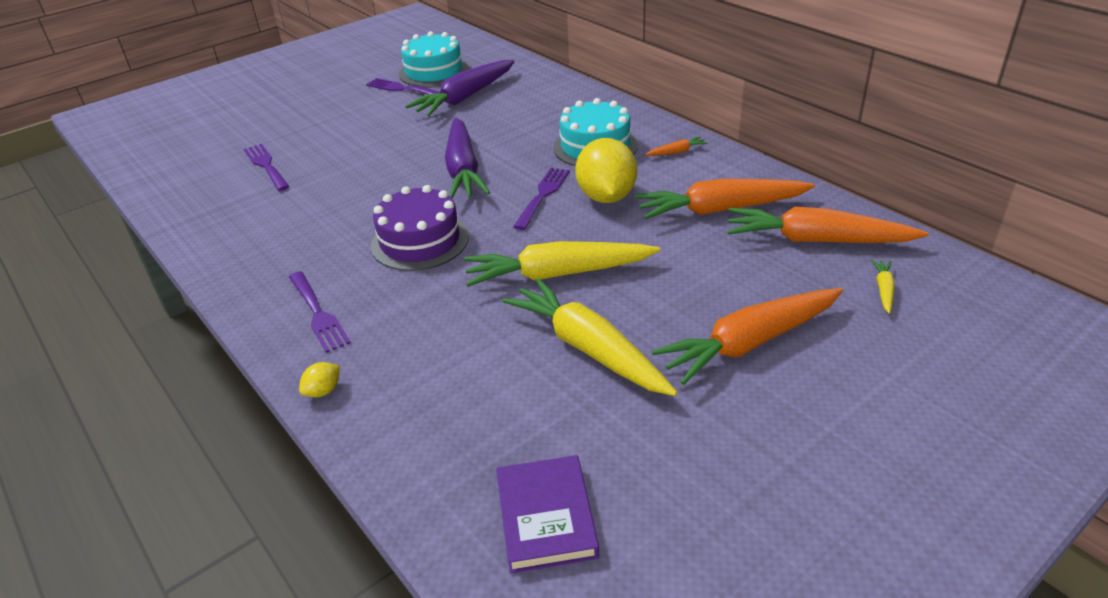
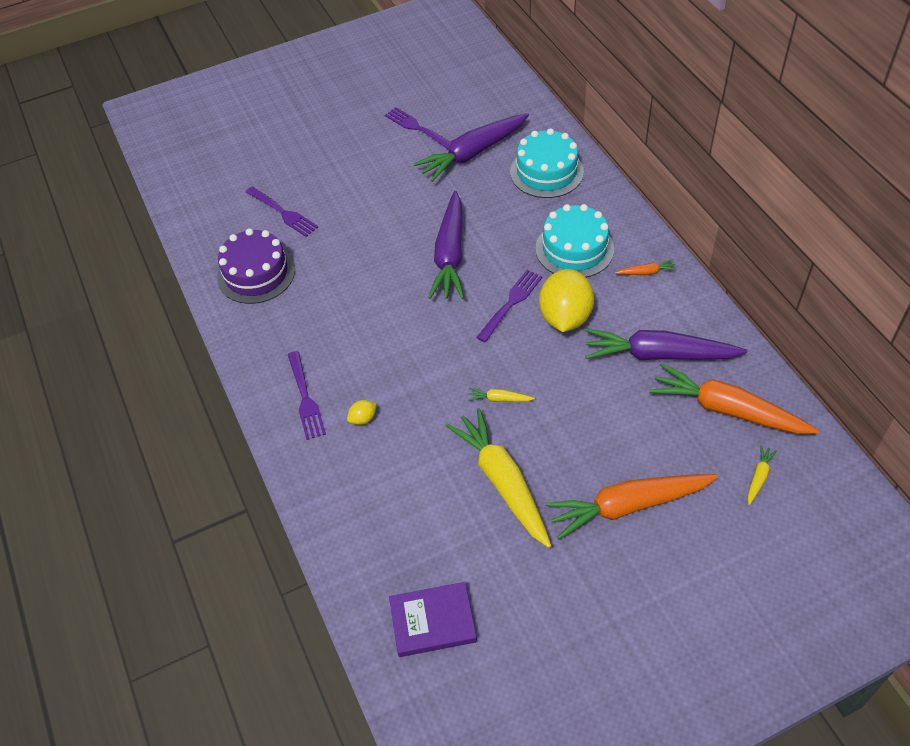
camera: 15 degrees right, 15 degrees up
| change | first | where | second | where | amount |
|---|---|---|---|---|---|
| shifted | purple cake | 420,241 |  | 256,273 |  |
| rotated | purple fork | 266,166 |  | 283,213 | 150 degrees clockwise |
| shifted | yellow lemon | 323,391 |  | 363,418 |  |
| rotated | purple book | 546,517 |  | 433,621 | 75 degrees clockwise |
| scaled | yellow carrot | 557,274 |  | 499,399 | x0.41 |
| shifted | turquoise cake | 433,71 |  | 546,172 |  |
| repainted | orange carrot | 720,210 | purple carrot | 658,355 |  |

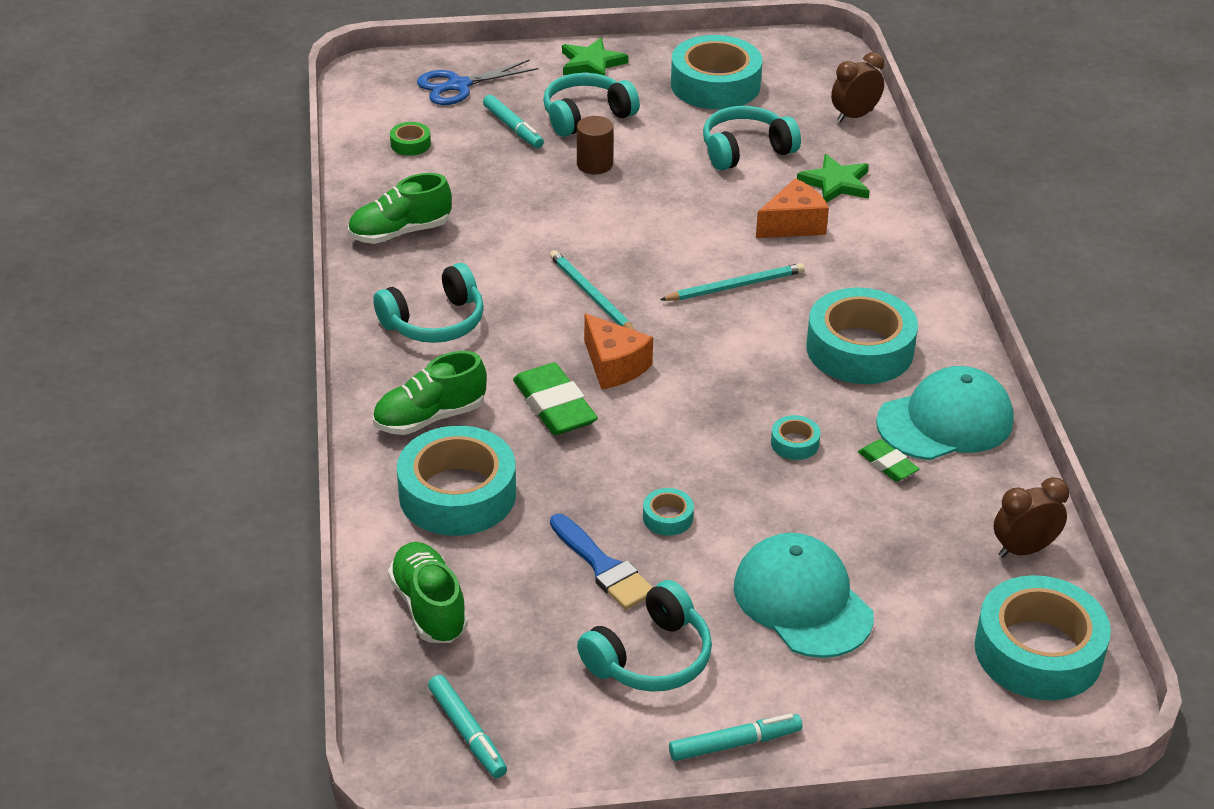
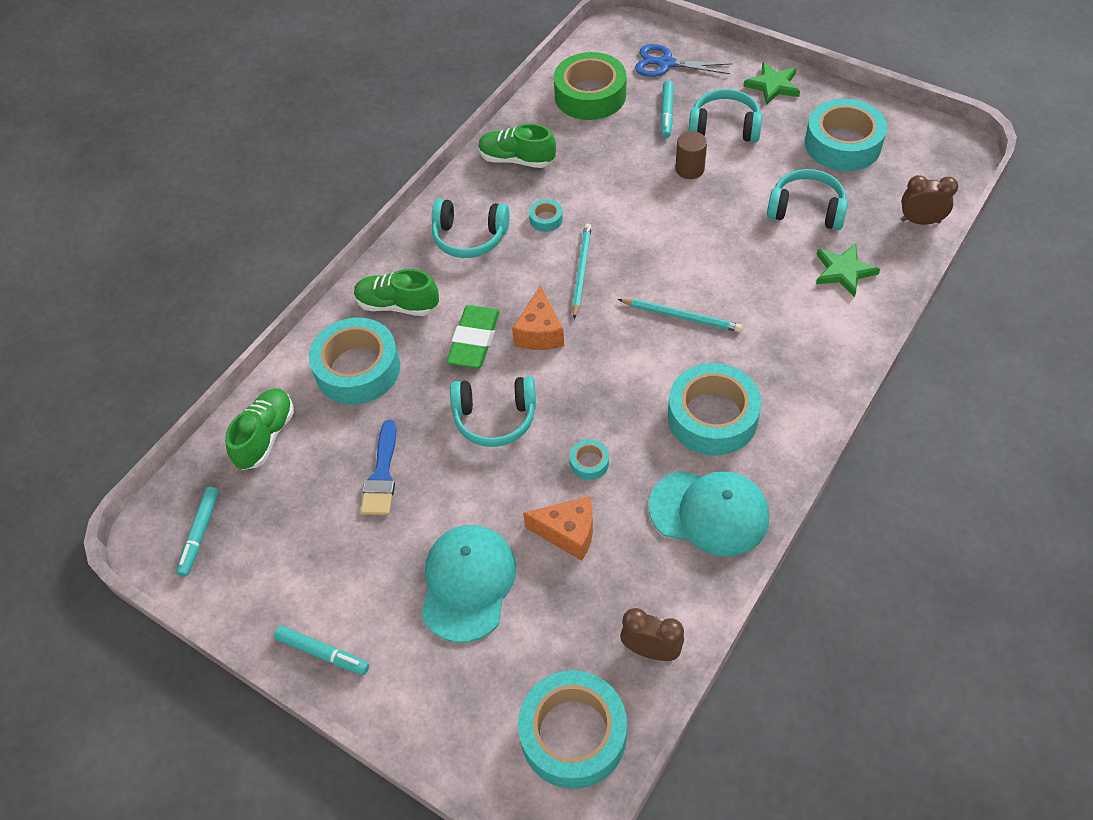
camera: 45 degrees right, 15 degrees up
| change | first | where | second | where | amount |
|---|---|---|---|---|---|
| shifted | turquoise headphones | 650,657 |  | 495,418 |  |
| shifted | orange cheese | 793,225 |  | 568,533 |  |
| shifted | turquoise tape | 667,517 |  | 546,219 |  |
| scaled | green tape | 410,144 |  | 590,95 | x2.35 |
| gone | green eraser | 887,464 |  |  |  |

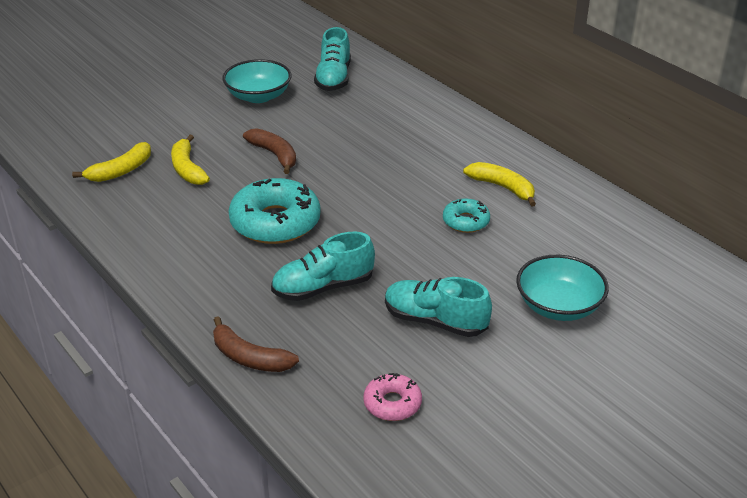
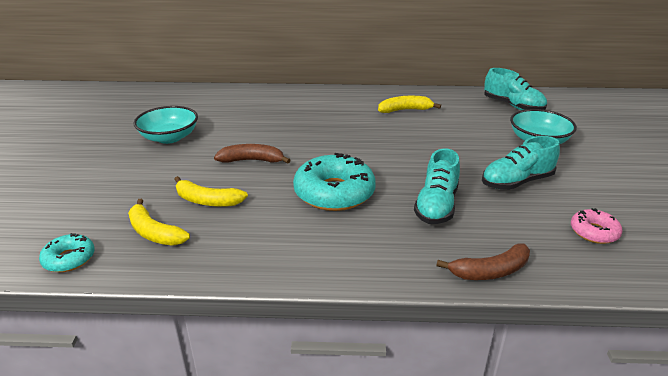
camera: 50 degrees left, 5 degrees down
| change | first | where | second | where | amount |
|---|---|---|---|---|---|
| shifted | turquoise donut | 466,221 |  | 69,259 |  |
| rotated | yellow banana | 121,171 |  | 154,233 | 135 degrees clockwise |
| shifted | turquoise shoe | 333,78 |  | 513,106 |  |

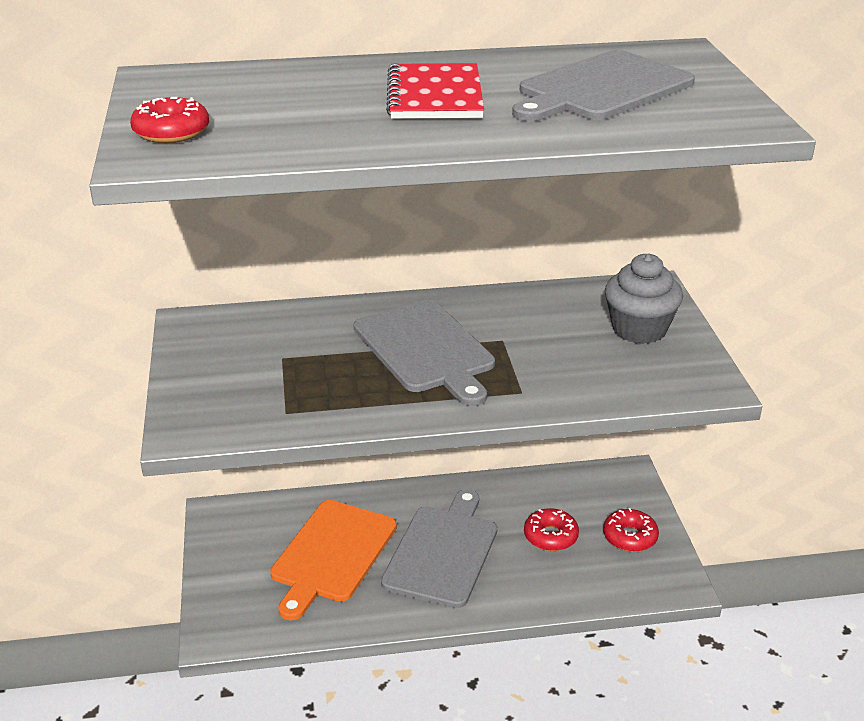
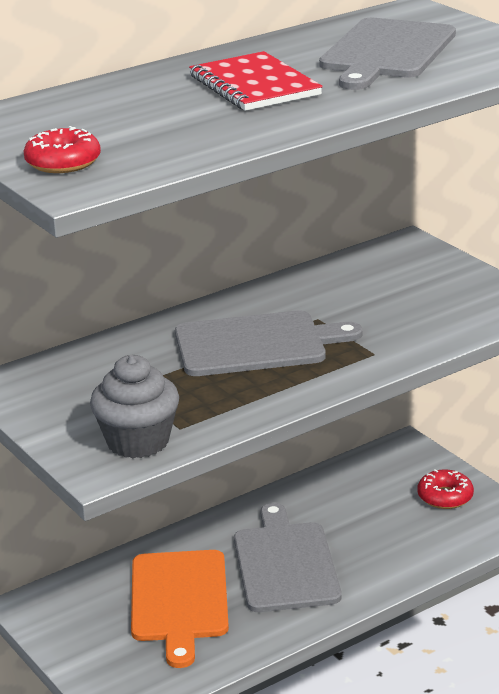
camera: 25 degrees left, 5 degrees down
| change | first | where | second | where | amount |
|---|---|---|---|---|---|
| shifted | grey cupcake | 639,329 |  | 138,441 |  |
| rotated | grey cutting board | 426,350 |  | 257,344 | 45 degrees counterclockwise |
| gone | red donut | 550,536 |  |  |  |

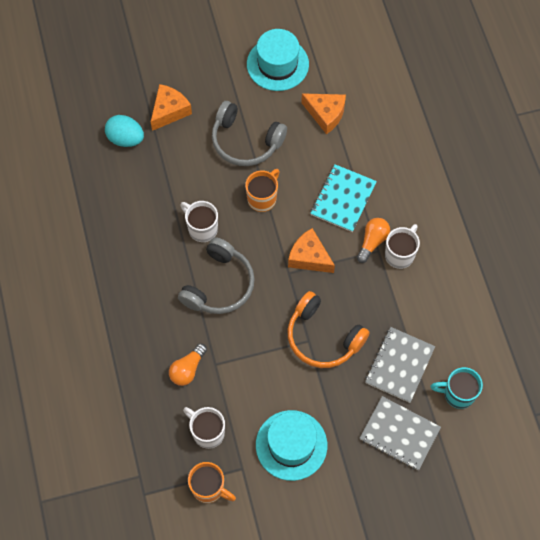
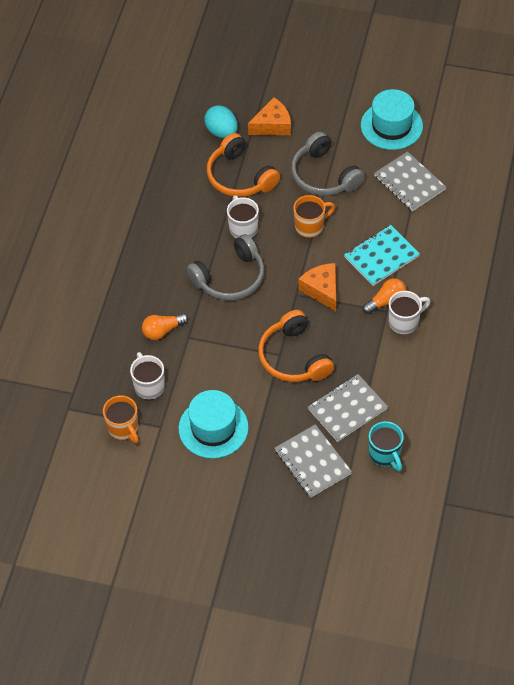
camera: 30 degrees right, 10 degrees down
| change | first | where | second | where | amount |
|---|---|---|---|---|---|
| new |  |  | orange headphones | 240,177 |  |
| rotated | turquoise mug | 458,394 |  | 385,455 | 150 degrees counterclockwise |
| swapped | orange cheese | 326,114 | grey notebook | 409,183 |  |

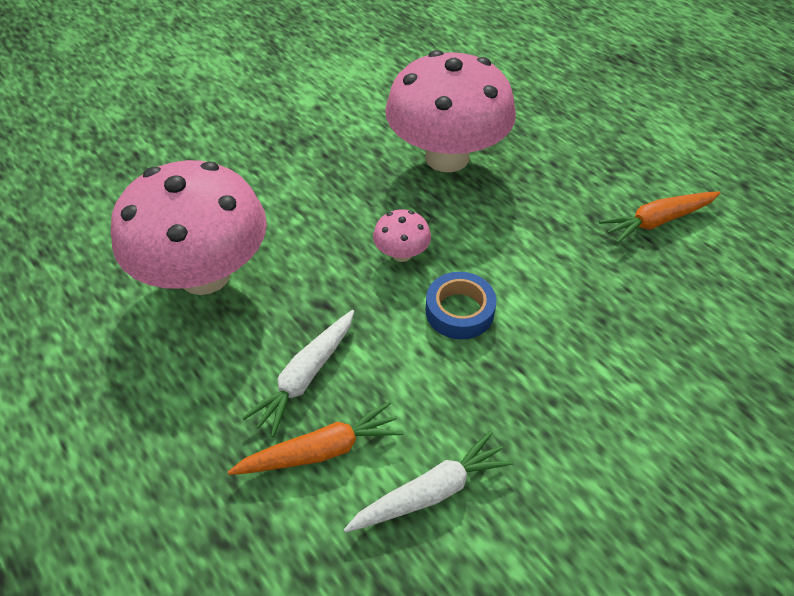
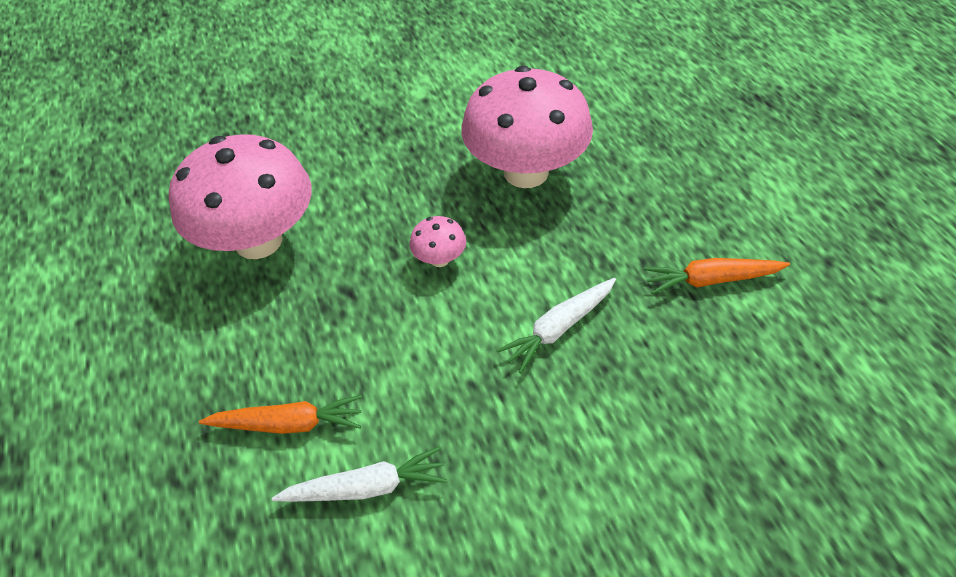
camera: 20 degrees right, 0 degrees up
| change | first | where | second | where | amount |
|---|---|---|---|---|---|
| shifted | white carrot | 305,376 |  | 559,328 |  |
| gone | blue tape | 459,311 |  |  |  |

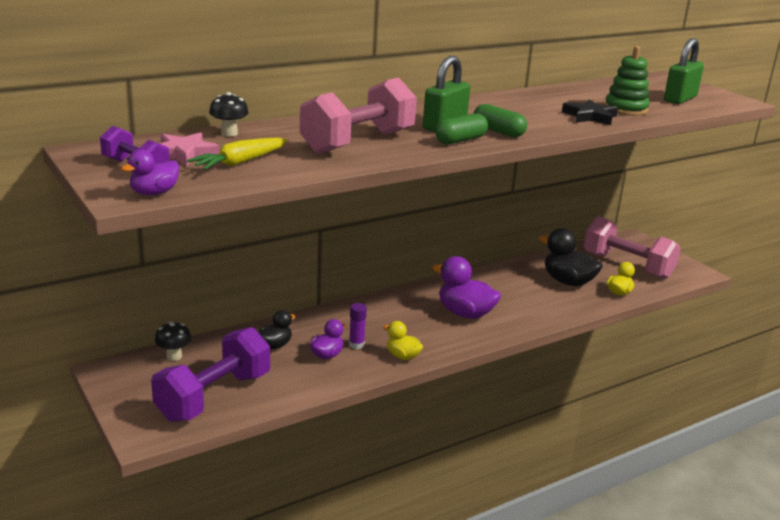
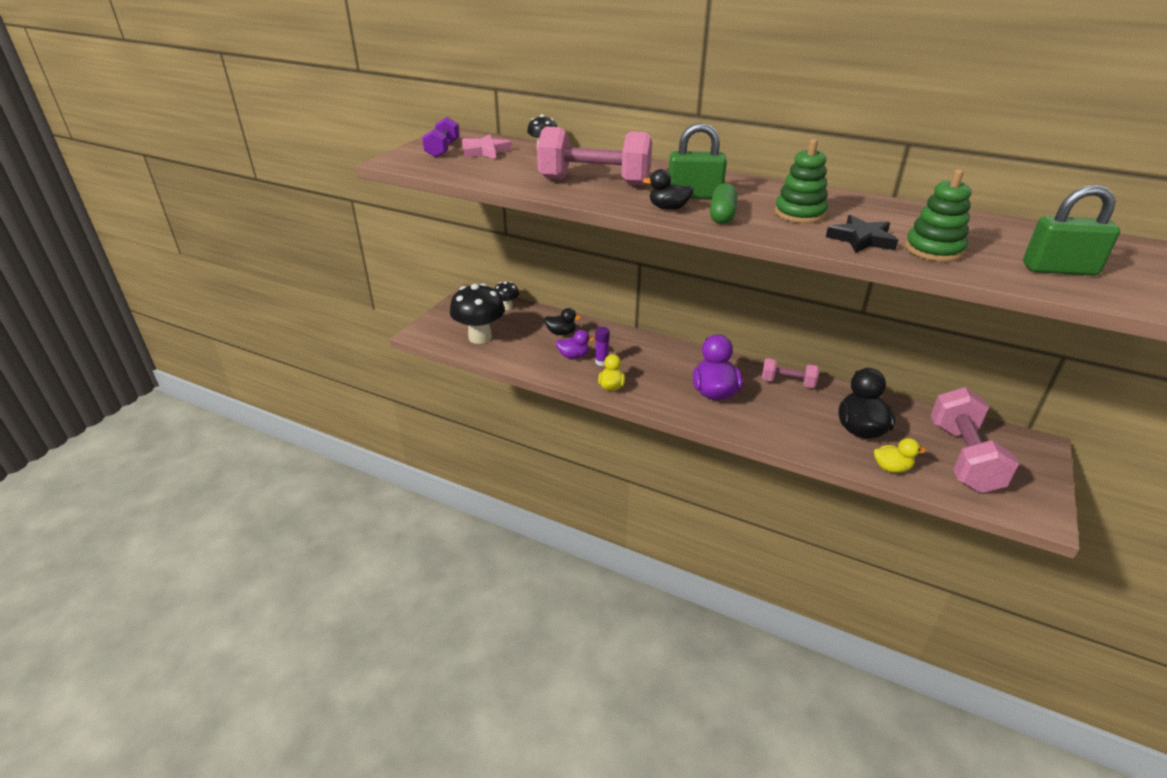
camera: 60 degrees right, 10 degrees up
| change | first | where | second | where | amount |
|---|---|---|---|---|---|
| swapped | purple dumbbell | 214,396 | black mushroom | 480,337 |  |
| swapped | green capsule | 460,140 | black duck | 668,208 |  |
| new |  |  | pink dumbbell | 787,382 |  |
| new |  |  | green stacking toy | 799,213 |  |
| gone | purple duck | 154,193 |  |  |  |
| gone | yellow carrot | 240,162 |  |  |  |

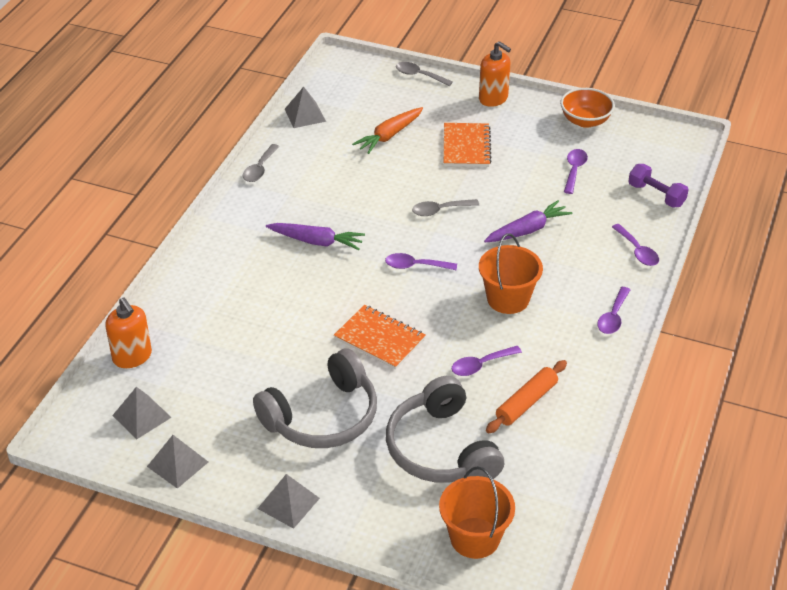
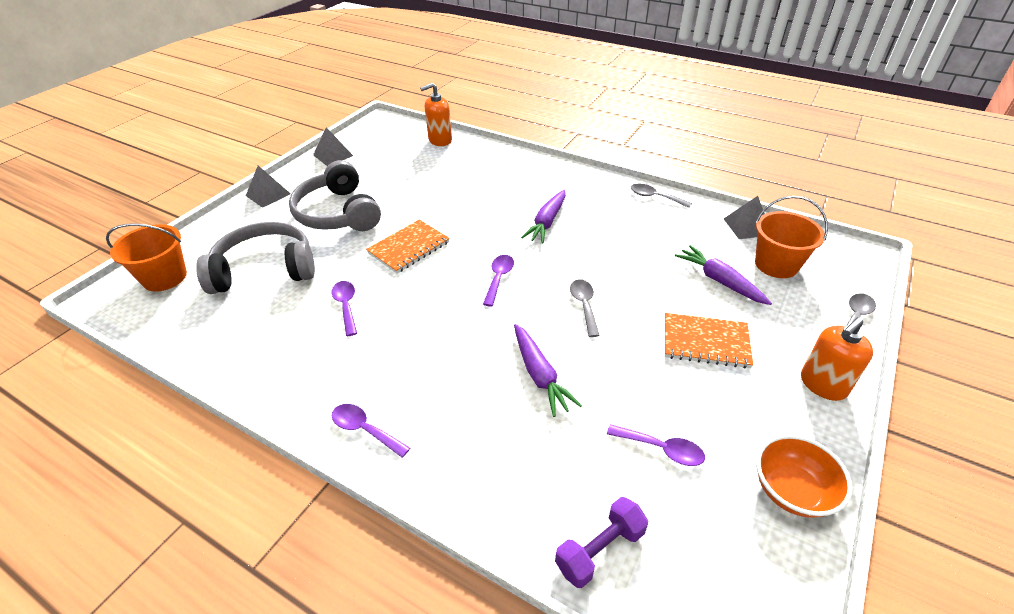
camera: 100 degrees right, 0 degrees up
| change | first | where | second | where | amount |
|---|---|---|---|---|---|
| repainted | orange carrot | 389,135 | purple carrot | 720,281 |  |
| shifted | orange bucket | 508,299 |  | 776,264 |  |
| gone | grey pyramid | 142,416 |  |  |  |
| gone | orange rolling pin | 526,402 |  |  |  |
| gone | purple spoon | 637,251 |  |  |  |

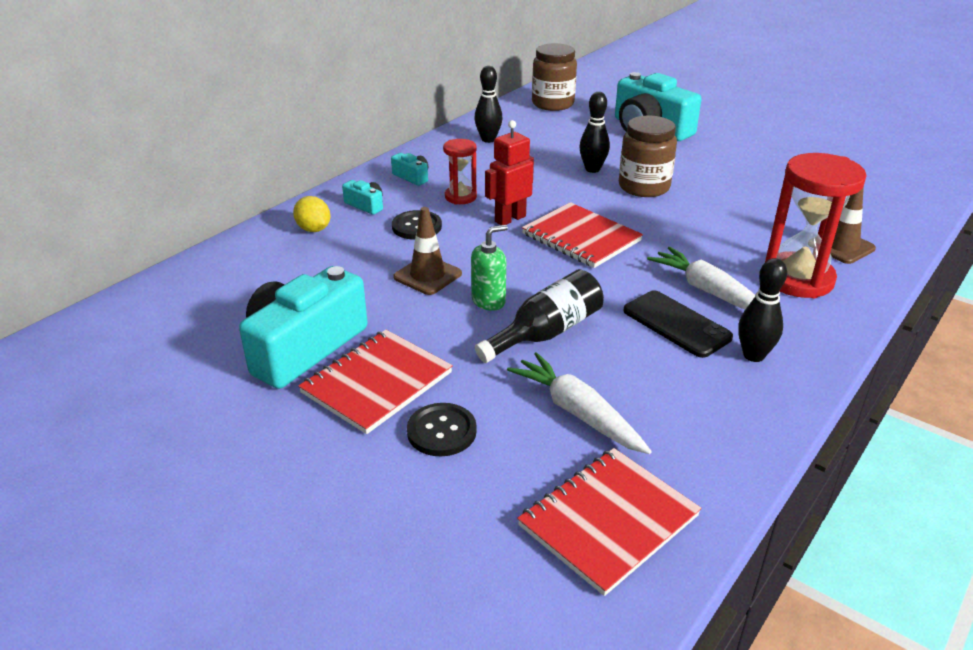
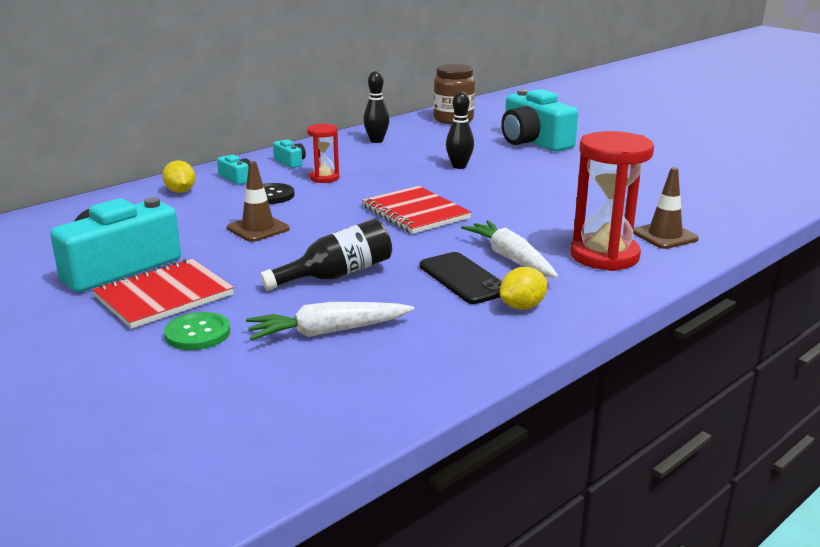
camera: 10 degrees right, 10 degrees down
| change | first | where | second | where | amount |
|---|---|---|---|---|---|
| repainted | black button | 441,431 | green button | 198,333 |  |
| rotated | white carrot | 577,412 |  | 328,332 | 75 degrees counterclockwise |
| swapped | black bowling pin | 753,355 | yellow lemon | 522,306 |  |
| gone | green soap dispenser | 489,301 |  |  |  |
| gone | red robot | 510,219 |  |  |  |
| gone | red notebook | 608,521 |  |  |  |
| gone | brown jar | 644,187 |  |  |  |

